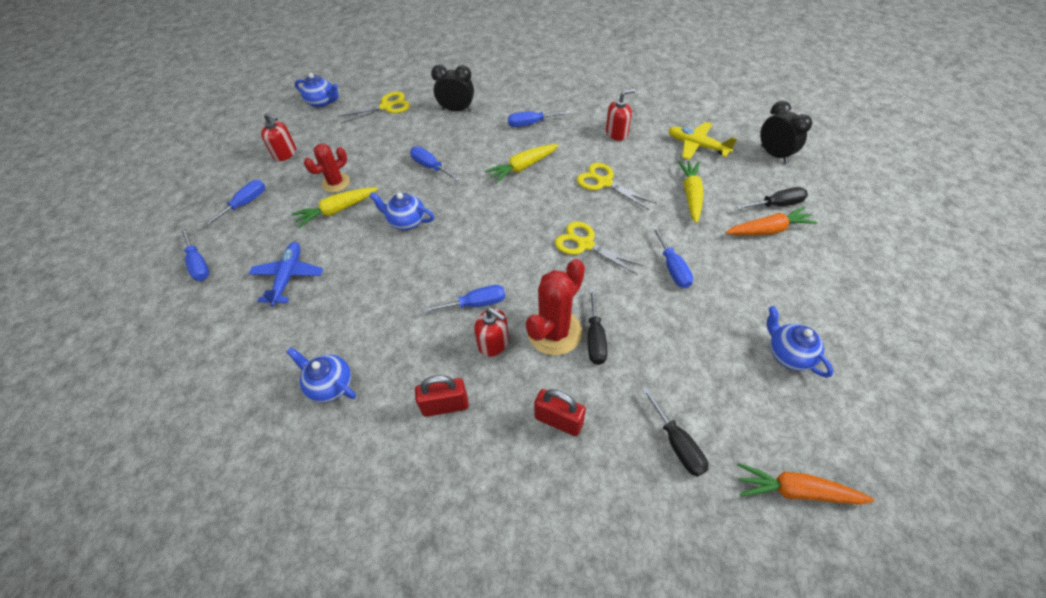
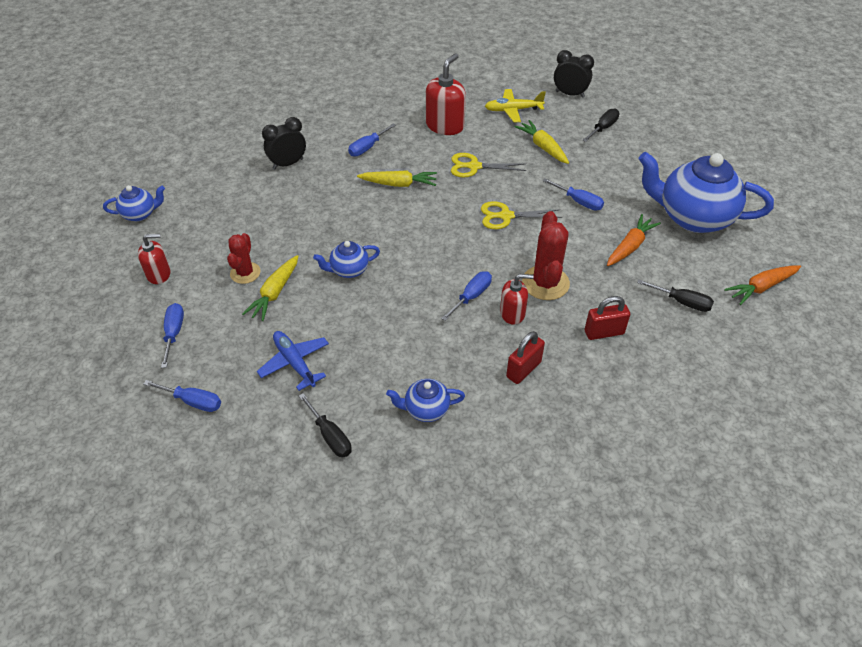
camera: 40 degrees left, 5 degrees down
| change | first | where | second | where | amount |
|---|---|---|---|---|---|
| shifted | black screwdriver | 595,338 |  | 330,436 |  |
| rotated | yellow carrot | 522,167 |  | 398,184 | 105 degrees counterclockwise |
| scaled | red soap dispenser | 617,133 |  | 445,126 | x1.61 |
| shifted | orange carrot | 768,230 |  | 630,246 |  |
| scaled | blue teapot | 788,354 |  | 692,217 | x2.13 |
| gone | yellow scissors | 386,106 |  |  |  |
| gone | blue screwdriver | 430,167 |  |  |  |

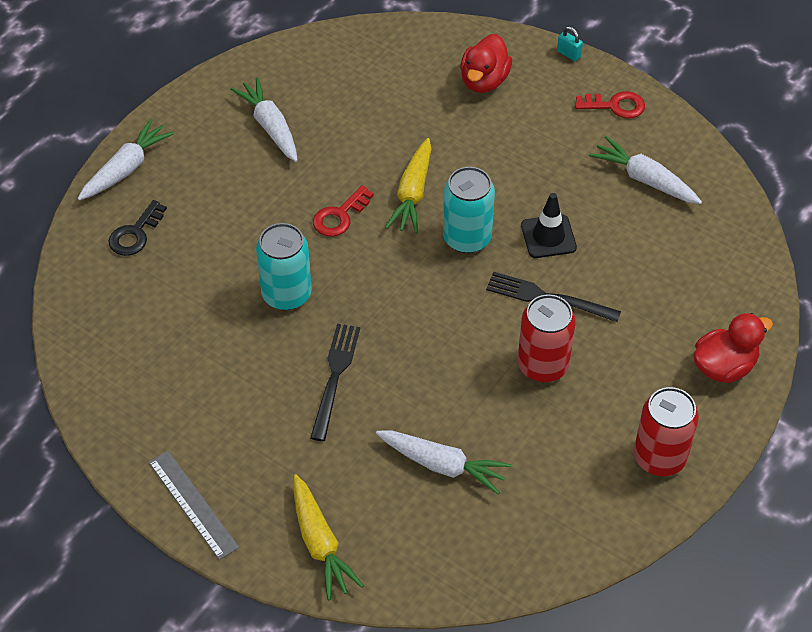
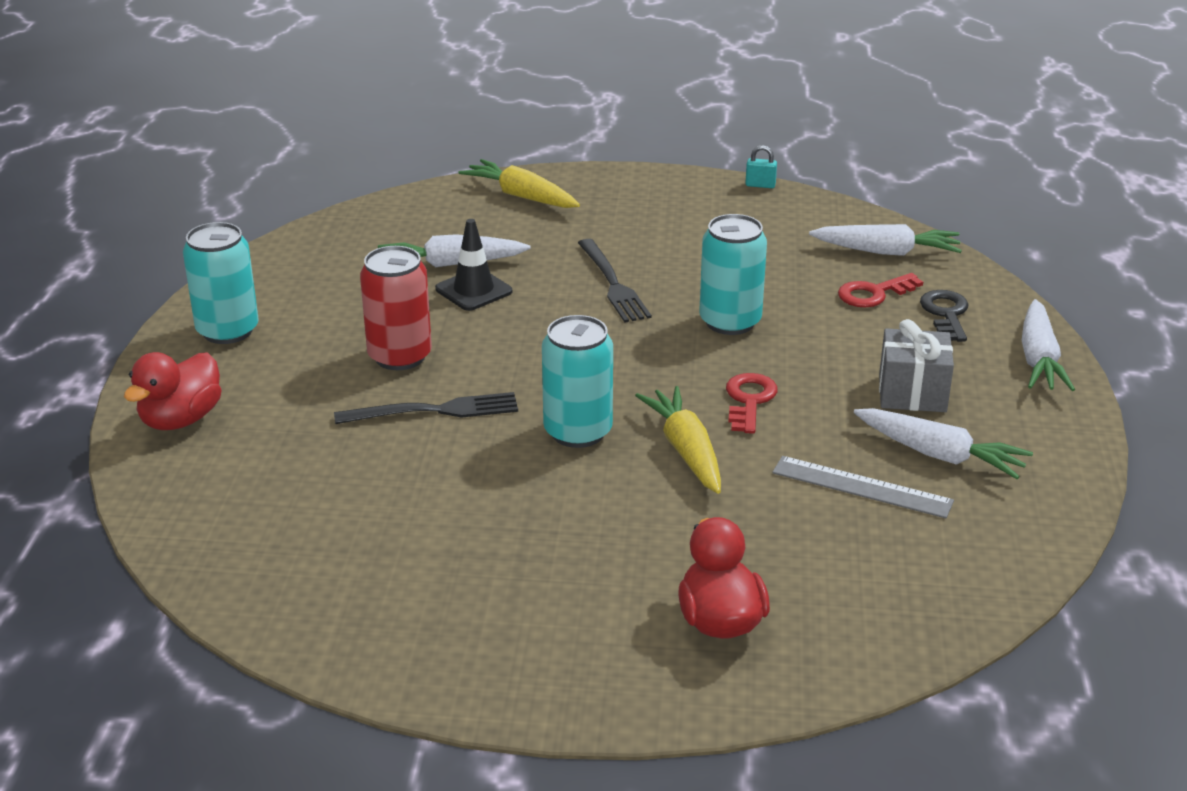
camera: 150 degrees right, 20 degrees down
| change | first | where | second | where | amount |
|---|---|---|---|---|---|
| repainted | red can | 659,457 | turquoise can | 227,331 |  |
| shifted | black traffic cone | 548,236 |  | 473,290 |  |
| shifted | turquoise padlock | 568,54 |  | 760,185 |  |
| shifted | grey ruler | 193,504 |  | 861,487 |  |
| shifted | white carrot | 644,179 |  | 887,252 |  |
| shifted | red key | 615,106 |  | 874,294 |  |
| new |  |  | grey gift | 912,393 |  |

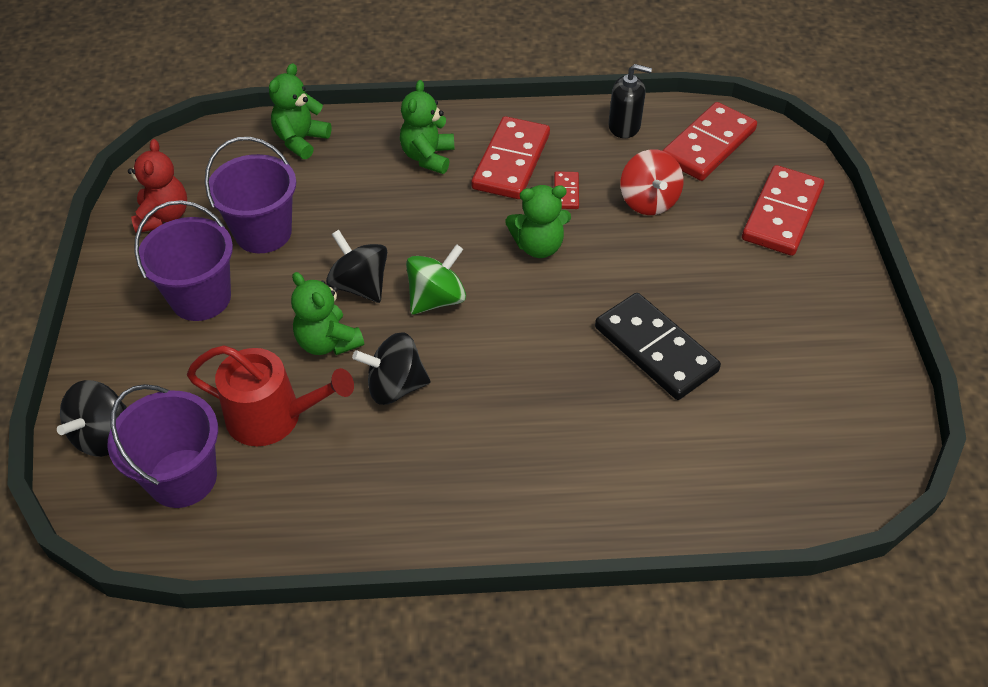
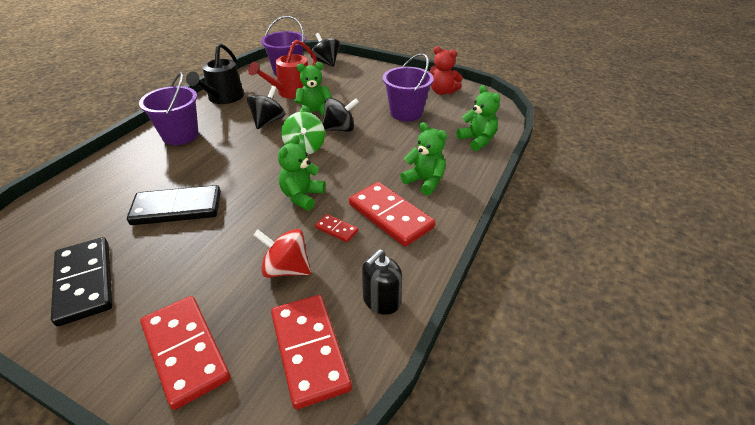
camera: 120 degrees right, 10 degrees down
| change | first | where | second | where | amount |
|---|---|---|---|---|---|
| new |  |  | black domino | 84,282 |  |
| shifted | purple bucket | 201,298 |  | 180,135 |  |
| new |  |  | black watering can | 223,98 |  |

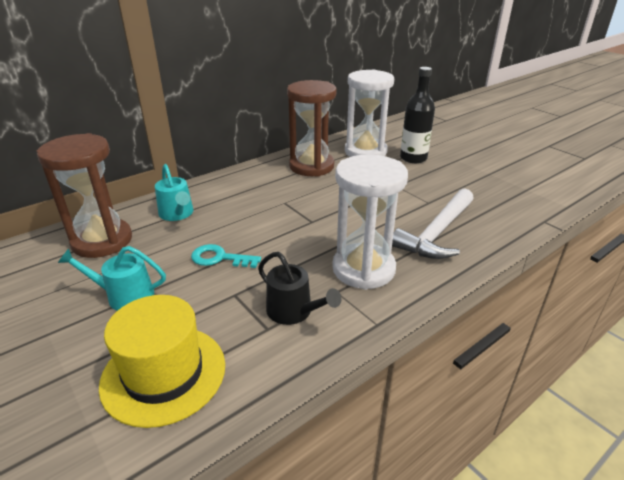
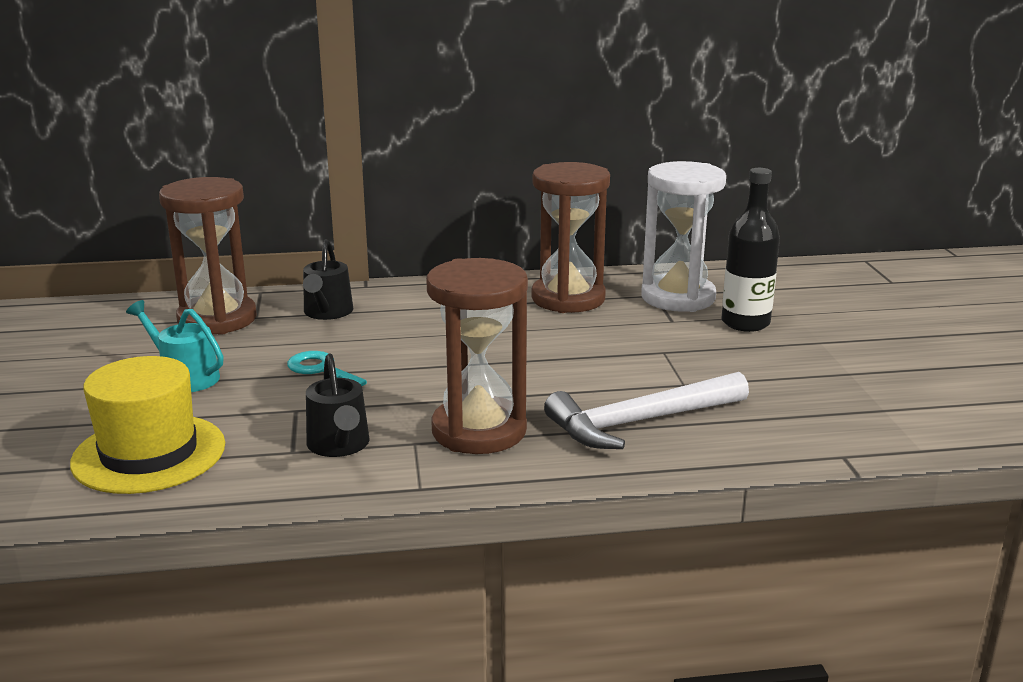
camera: 30 degrees right, 10 degrees down
| change | first | where | second | where | amount |
|---|---|---|---|---|---|
| repainted | turquoise watering can | 177,214 | black watering can | 327,312 |  |
| repainted | white hourglass | 363,269 | brown hourglass | 479,431 |  |

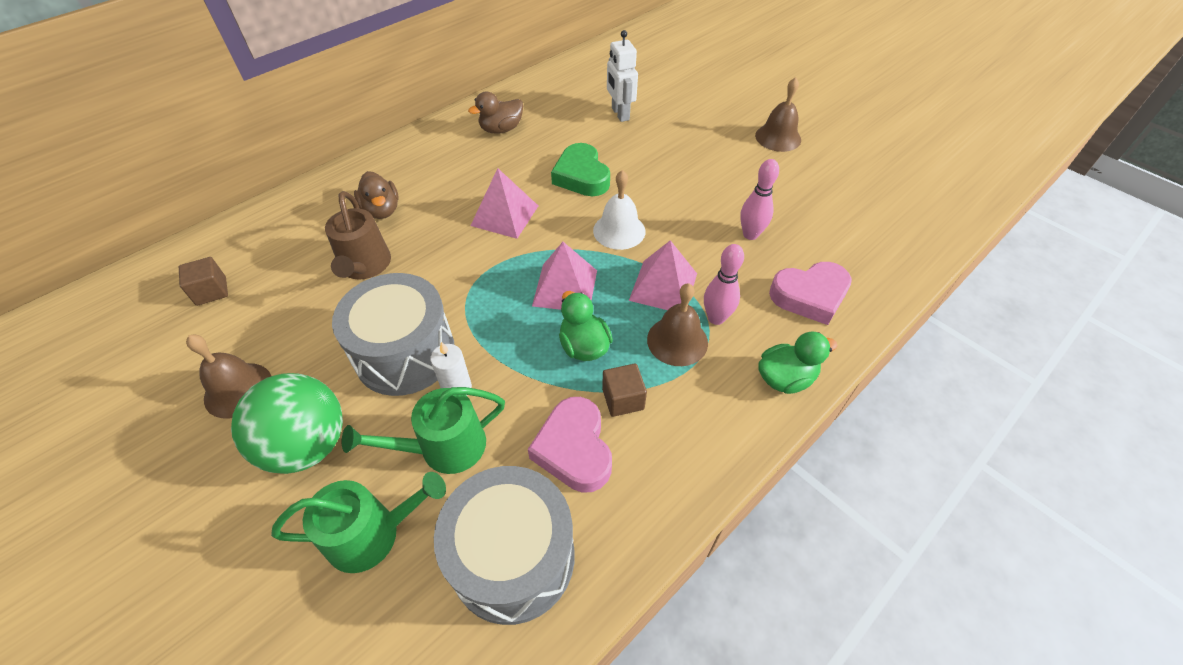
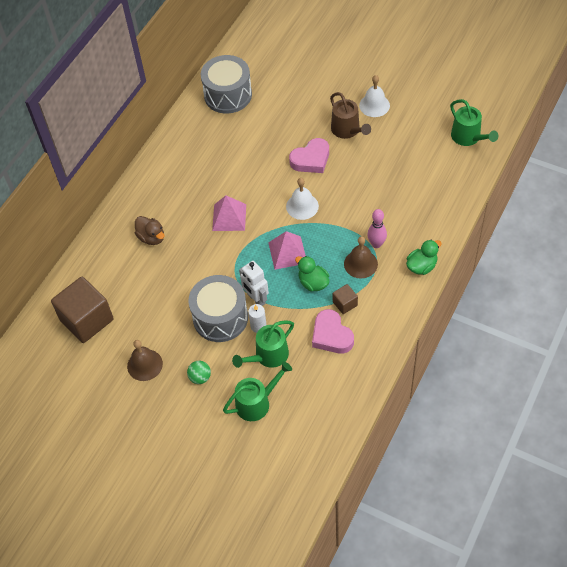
camera: 15 degrees left, 5 degrees up
| change | first | where | second | where | amount |
|---|---|---|---|---|---|
| scaled | brown cube | 211,291 |  | 87,320 | x2.18 |
| scaled | green ball | 307,445 |  | 200,377 | x0.48 |
| shifted | grey drum | 513,557 |  | 228,95 |  |
| shifted | white robot | 620,114 |  | 256,299 |  |
| shifted | pink heart | 810,296 |  | 311,159 |  |
| shifted | brown watering can | 365,266 |  | 347,130 |  |
| repainted | brown bell | 778,137 | white bell | 374,105 |  |
| new |  |  | green watering can | 468,137 |  |
| gone | brown duck | 501,129 |  |  |  |
| gone | green heart | 581,176 |  |  |  |
| gone | pink pyramid | 663,286 |  |  |  |
| gone | pink bowling pin | 750,234 |  |  |  |

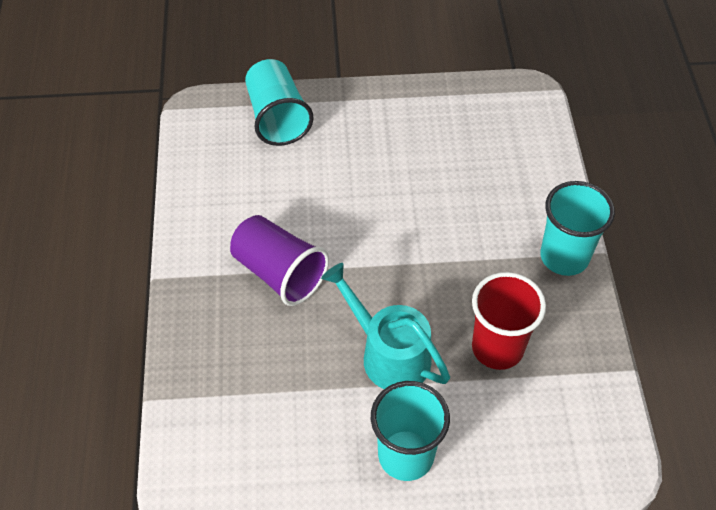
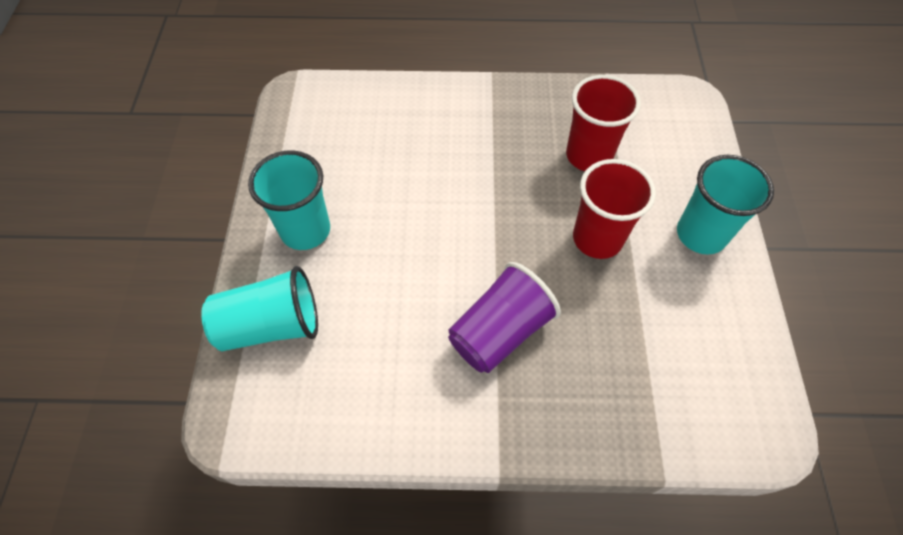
camera: 85 degrees left, 5 degrees up
| change | first | where | second | where | amount |
|---|---|---|---|---|---|
| shifted | turquoise cup | 564,257 |  | 305,230 |  |
| swapped | turquoise watering can | 388,353 | red cup | 597,238 |  |

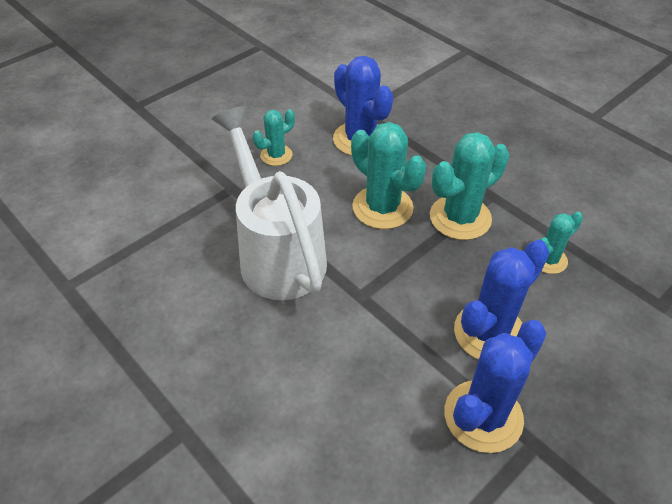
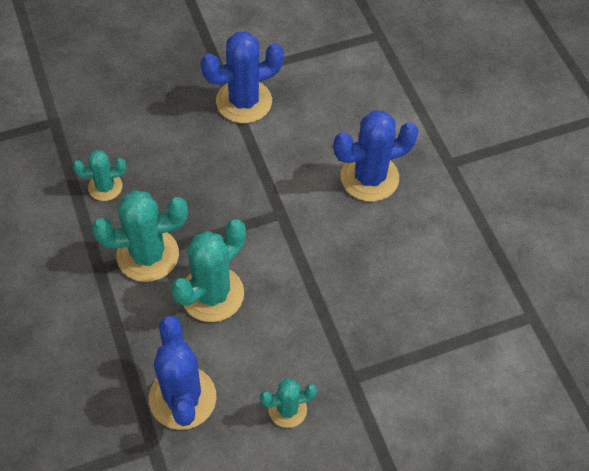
camera: 160 degrees left, 10 degrees up
| change | first | where | second | where | amount |
|---|---|---|---|---|---|
| rotated | turquoise cactus | 382,207 |  | 212,294 | 60 degrees clockwise |
| shifted | blue cactus | 489,333 |  | 369,177 |  |
| gone | white watering can | 277,252 |  |  |  |

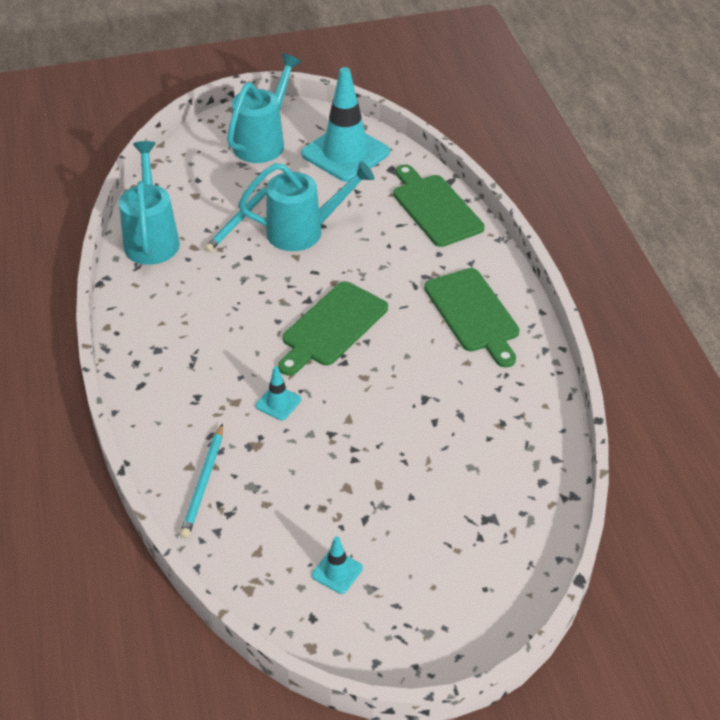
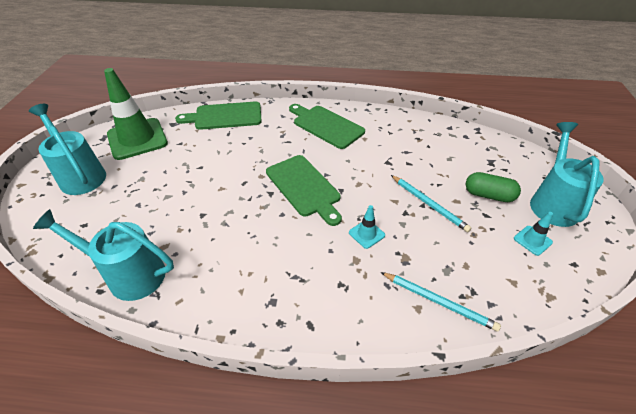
camera: 70 degrees left, 0 degrees up
| change | first | where | second | where | amount |
|---|---|---|---|---|---|
| repainted | turquoise traffic cone | 345,153 | green traffic cone | 137,139 |  |
| rotated | green cutting board | 473,314 |  | 326,125 | 135 degrees counterclockwise |
| shifted | turquoise pencil | 239,219 |  | 429,204 |  |
| new |  |  | green capsule | 488,195 |  |
| shifted | turquoise watering can | 303,231 |  | 553,203 |  |

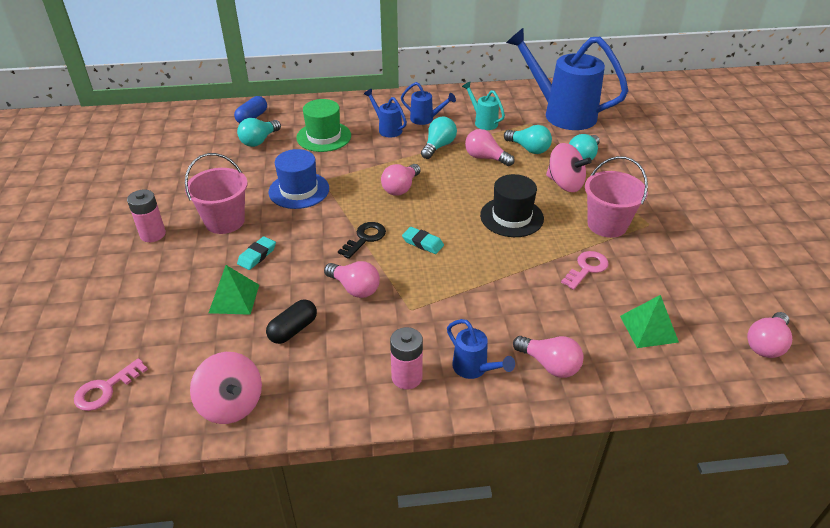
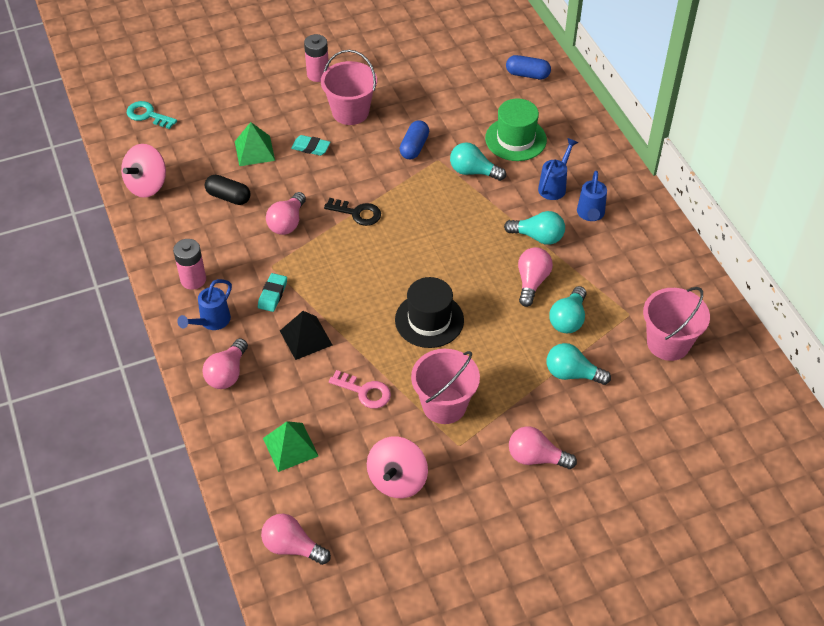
camera: 75 degrees right, 10 degrees up
| change | first | where | second | where | amount |
|---|---|---|---|---|---|
| repainted | pink key | 105,389 | turquoise key | 147,115 |  |
| shifted | turquoise eraser | 422,243 |  | 272,294 |  |
| new |  |  | black pyramid | 305,338 |  |
| shifted | pink spinning top | 565,184 |  | 397,480 |  |
| swapped | blue hat | 299,190 | blue capsule | 414,147 |  |
| shifted | turquoise light bulb | 259,141 |  | 473,171 |  |
| shifted | pink light bulb | 401,188 |  | 536,457 |  |
| swapped | blue watering can | 561,113 | pink bucket | 668,343 |  |
| gone | turquoise watering can | 483,122 |  |  |  |

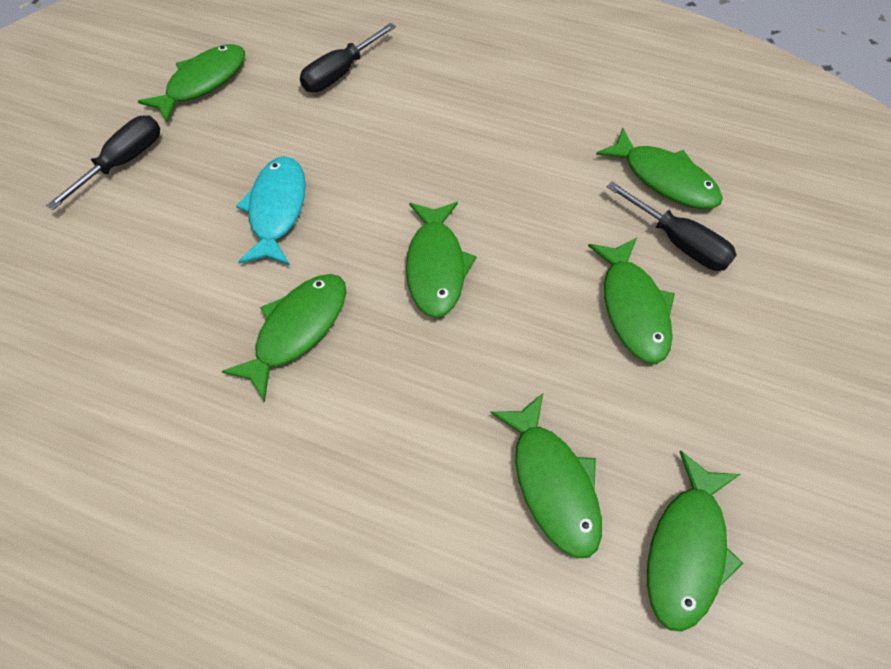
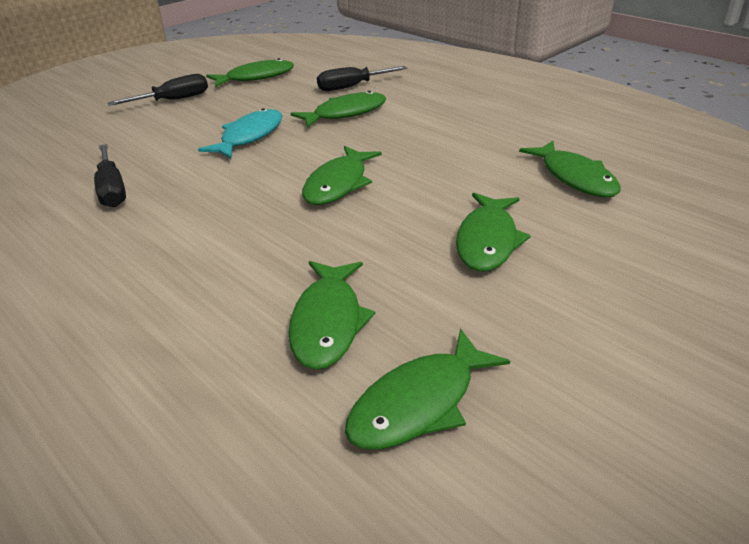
camera: 25 degrees right, 25 degrees down
| change | first | where | second | where | amount |
|---|---|---|---|---|---|
| shifted | black screwdriver | 677,241 |  | 112,189 |  |
| shifted | green fish | 297,329 |  | 345,113 |  |

